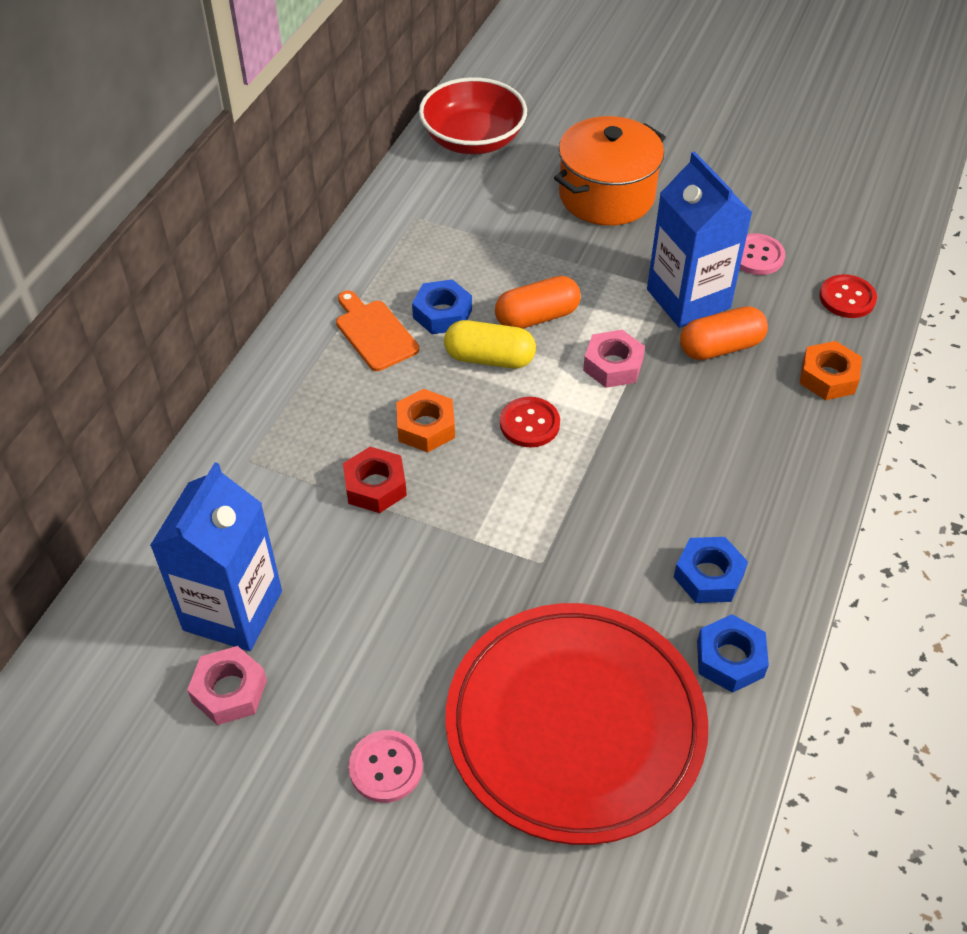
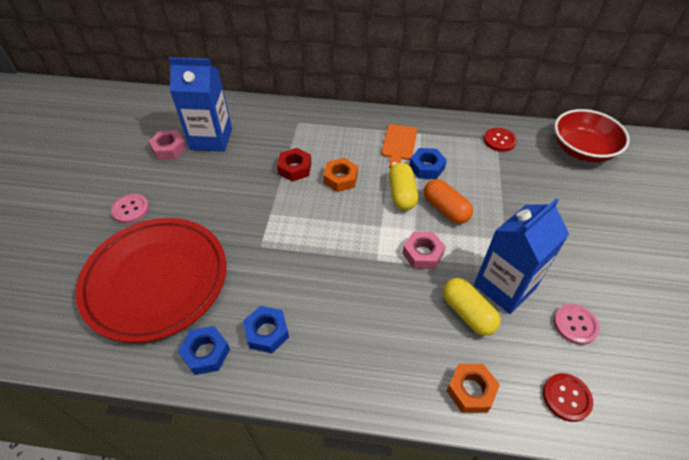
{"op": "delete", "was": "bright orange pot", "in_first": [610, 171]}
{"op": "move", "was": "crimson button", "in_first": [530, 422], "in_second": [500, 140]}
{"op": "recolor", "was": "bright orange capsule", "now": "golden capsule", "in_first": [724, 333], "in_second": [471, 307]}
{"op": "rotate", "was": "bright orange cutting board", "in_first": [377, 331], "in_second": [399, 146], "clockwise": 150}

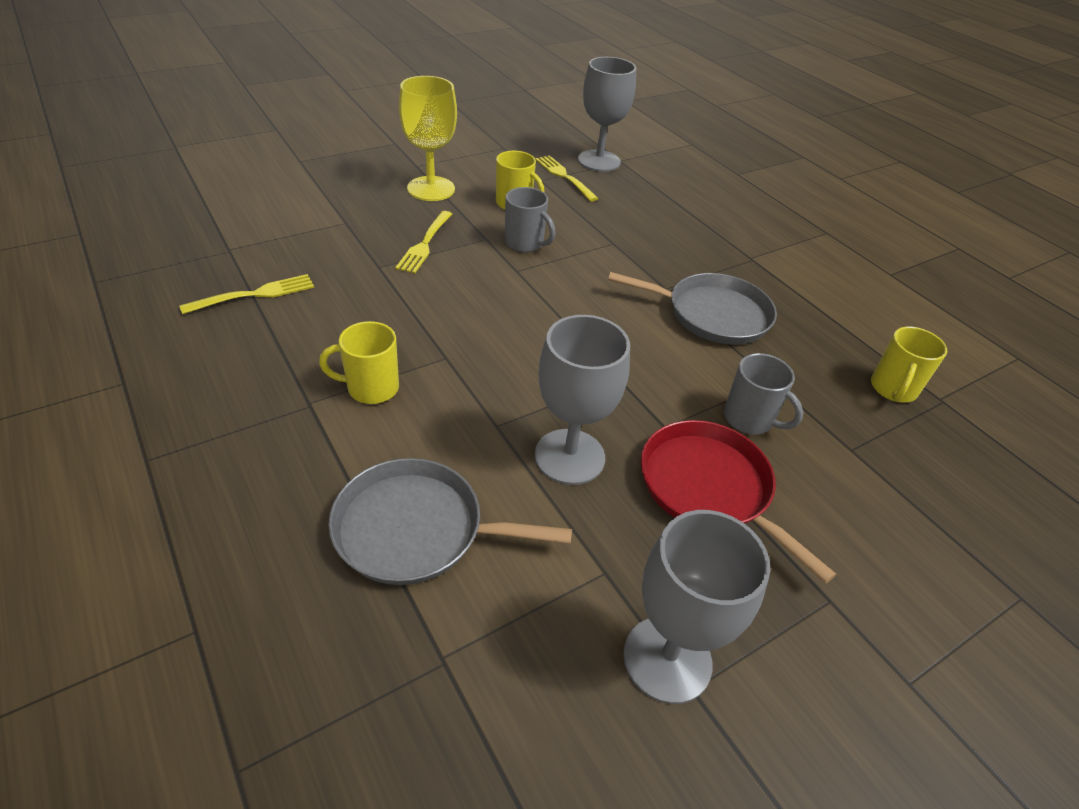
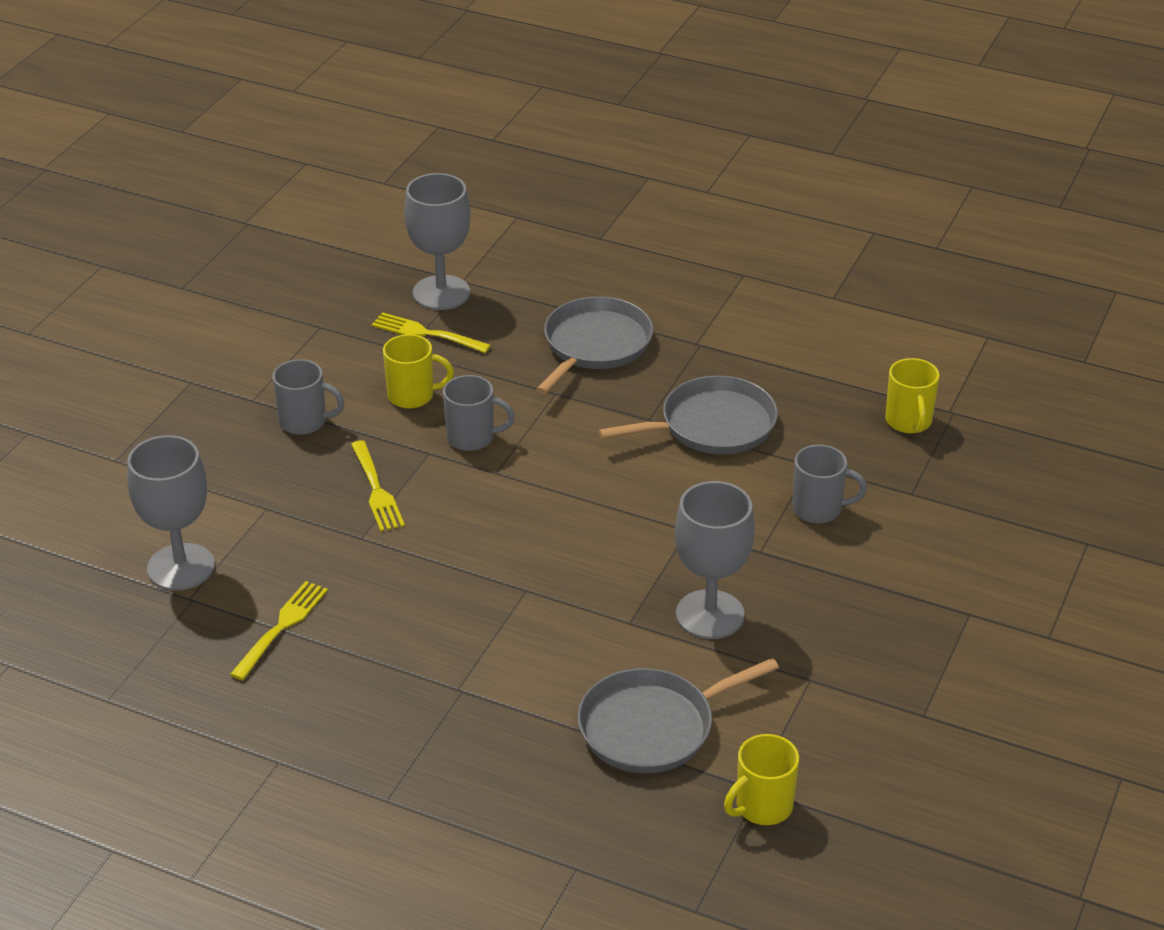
{"op": "delete", "was": "crimson skillet", "in_first": [738, 501]}
{"op": "insert", "now": "ash-grey skillet", "in_second": [594, 345]}
{"op": "move", "was": "golden tea mug", "in_first": [359, 362], "in_second": [761, 779]}
{"op": "move", "was": "ash-grey chalice", "in_first": [696, 607], "in_second": [171, 512]}
{"op": "replace", "was": "golden chalice", "now": "ash-grey tea mug", "in_first": [428, 138], "in_second": [308, 397]}

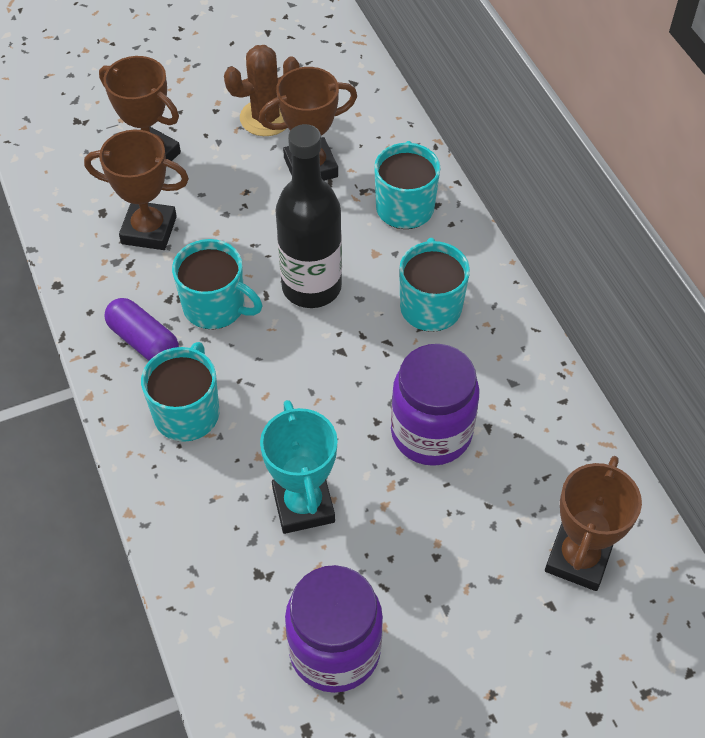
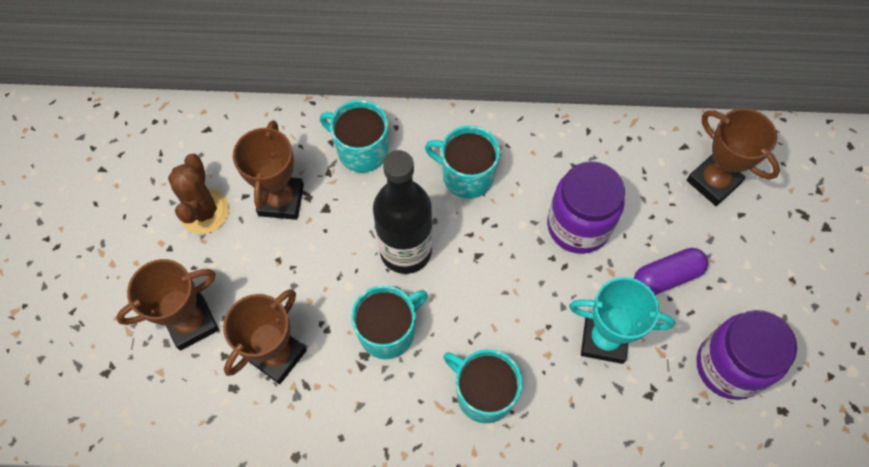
{"op": "move", "was": "royal purple capsule", "in_first": [141, 329], "in_second": [671, 271]}

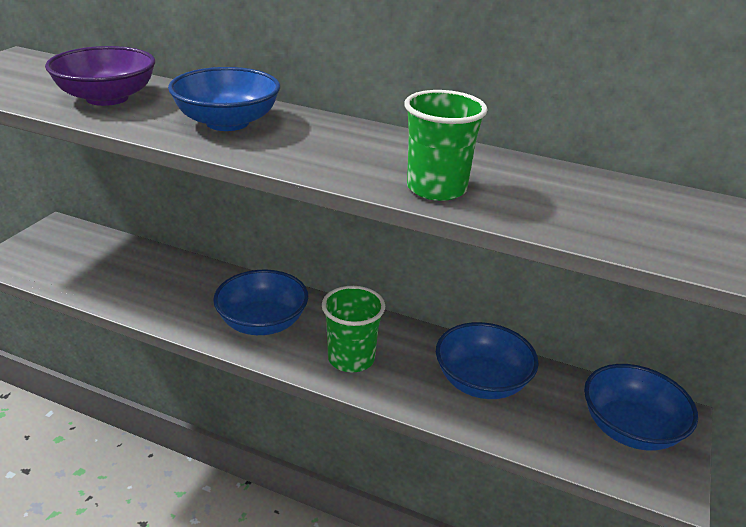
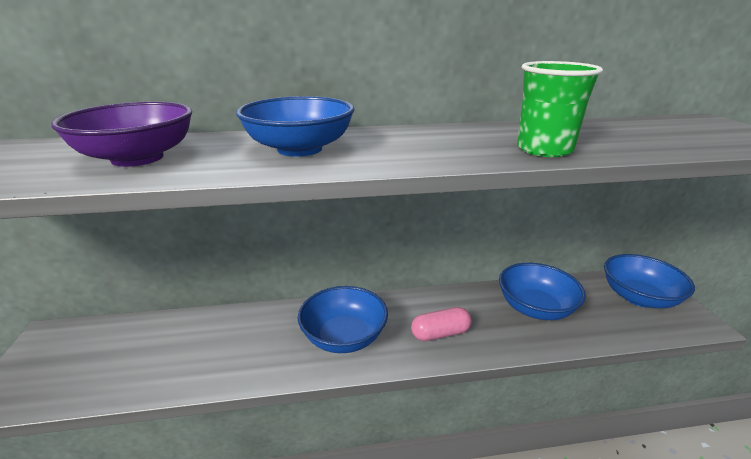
{"op": "replace", "was": "green beaker", "now": "pink capsule", "in_first": [353, 329], "in_second": [441, 324]}

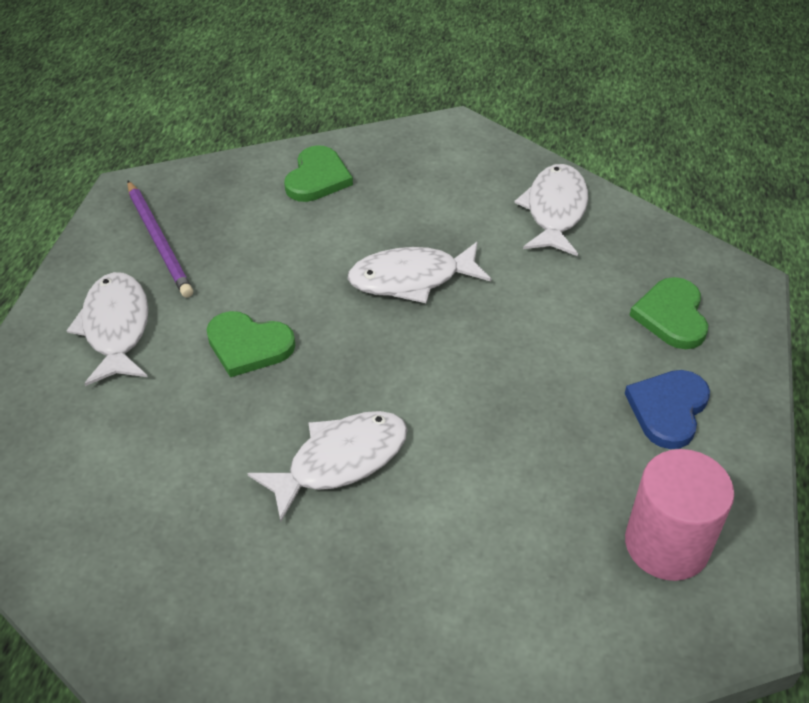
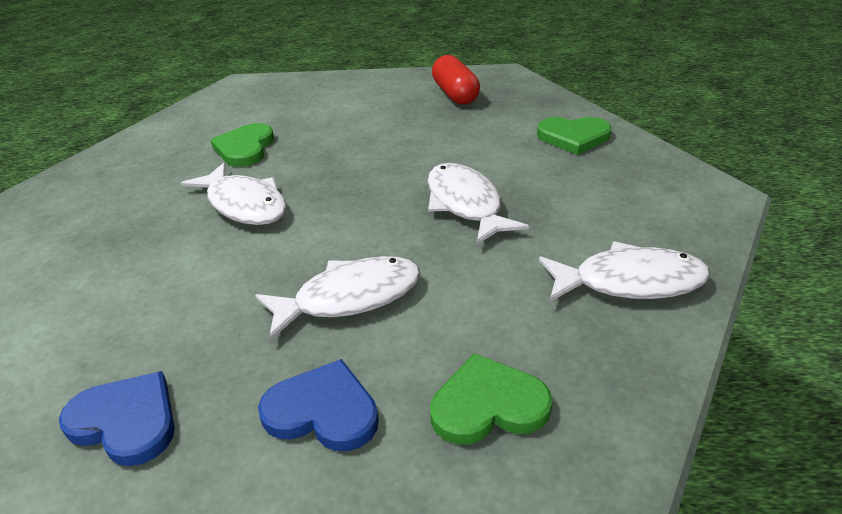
{"op": "move", "was": "snow-white fish figure", "in_first": [107, 329], "in_second": [338, 298]}
{"op": "move", "was": "green love heart", "in_first": [250, 344], "in_second": [242, 145]}
{"op": "replace", "was": "royal purple pencil", "now": "crimson capsule", "in_first": [160, 239], "in_second": [456, 80]}
{"op": "replace", "was": "pink cylinder", "now": "cobalt love heart", "in_first": [679, 515], "in_second": [117, 418]}

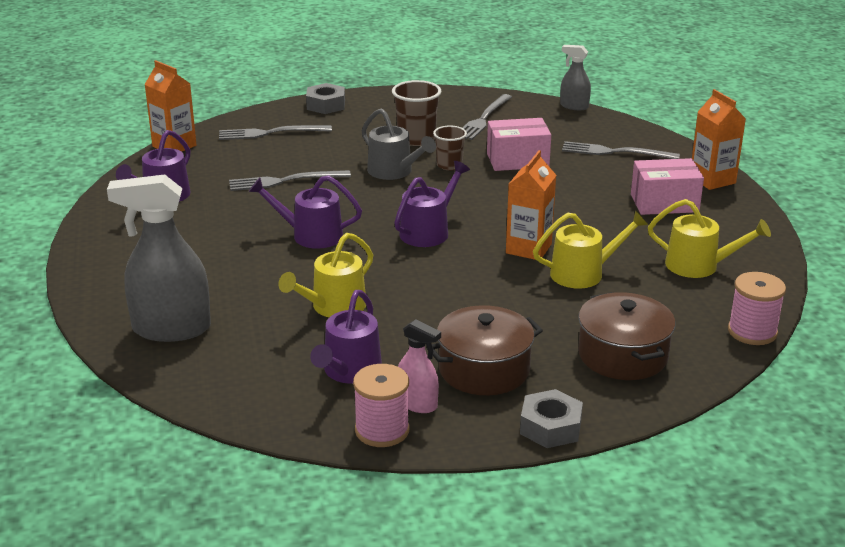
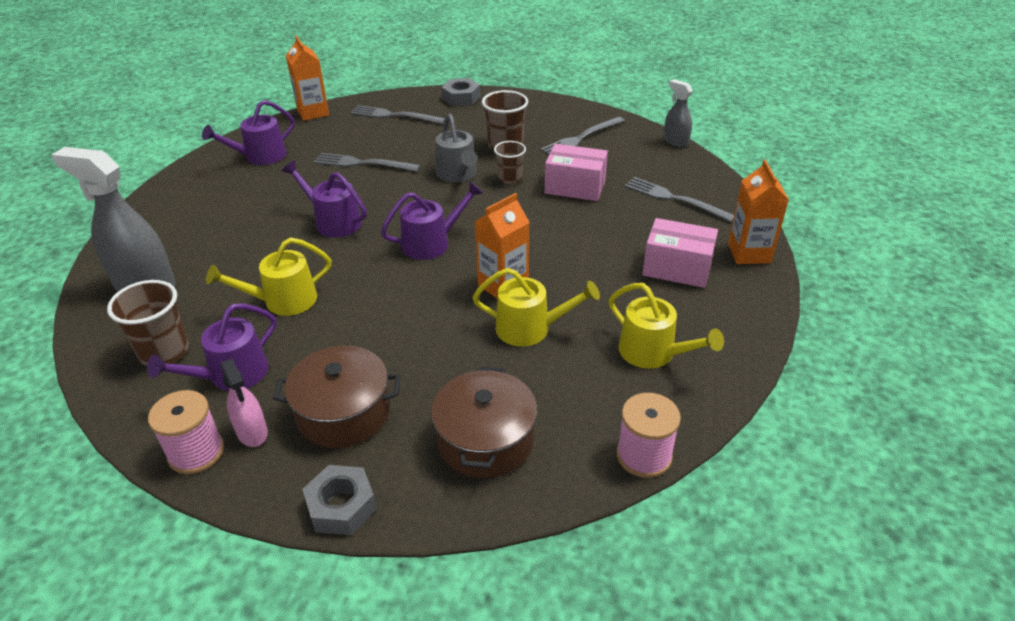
{"op": "insert", "now": "brown beaker", "in_second": [148, 323]}

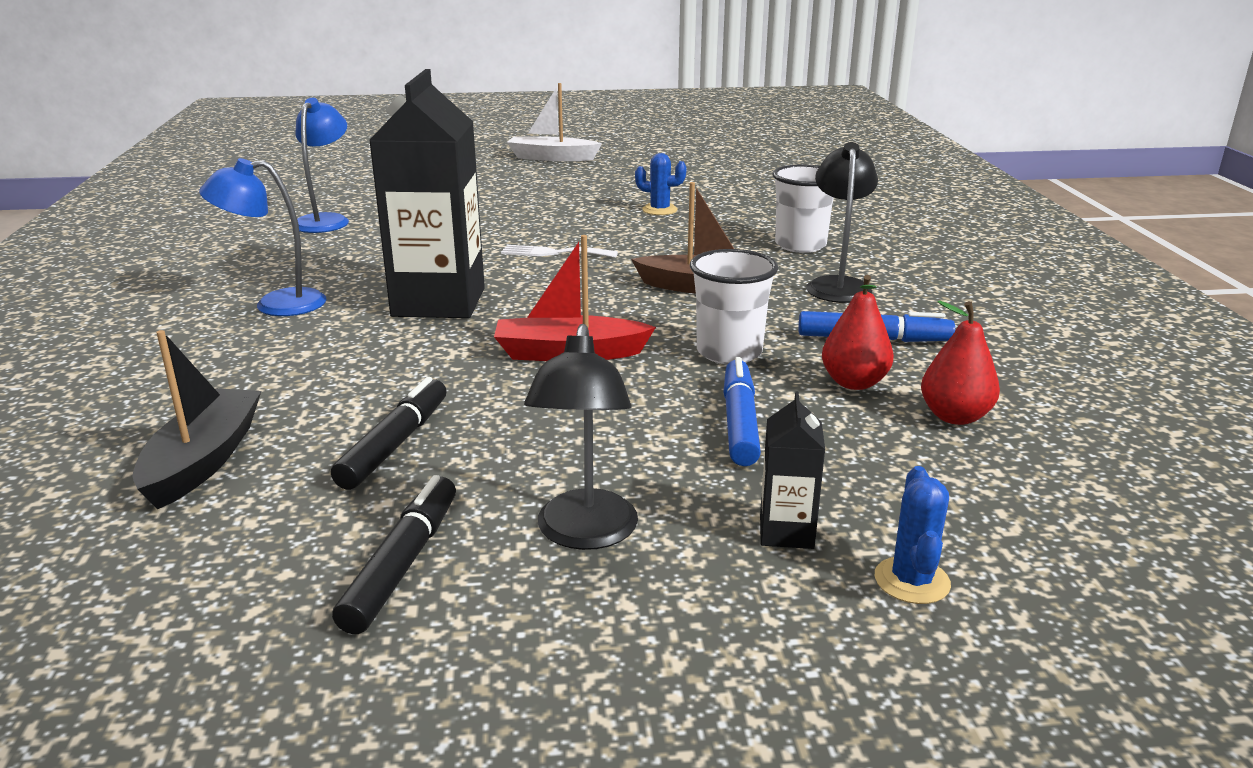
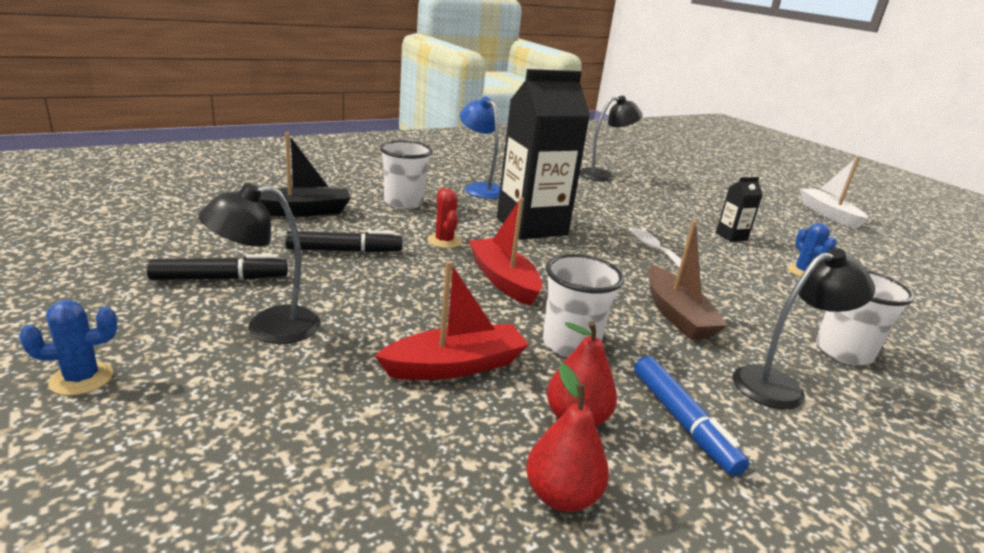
{"op": "insert", "now": "snow-white beaker", "in_second": [406, 174]}
{"op": "insert", "now": "crimson prickly plant", "in_second": [445, 218]}
{"op": "move", "was": "jet-black carton", "in_first": [792, 470], "in_second": [739, 209]}
{"op": "move", "was": "cobalt prickly plant", "in_first": [913, 535], "in_second": [68, 348]}
{"op": "replace", "was": "cobalt marker", "now": "crimson boat", "in_first": [742, 411], "in_second": [452, 320]}
{"op": "recolor", "was": "cobalt lamp", "now": "jet-black lamp", "in_first": [322, 165], "in_second": [611, 138]}

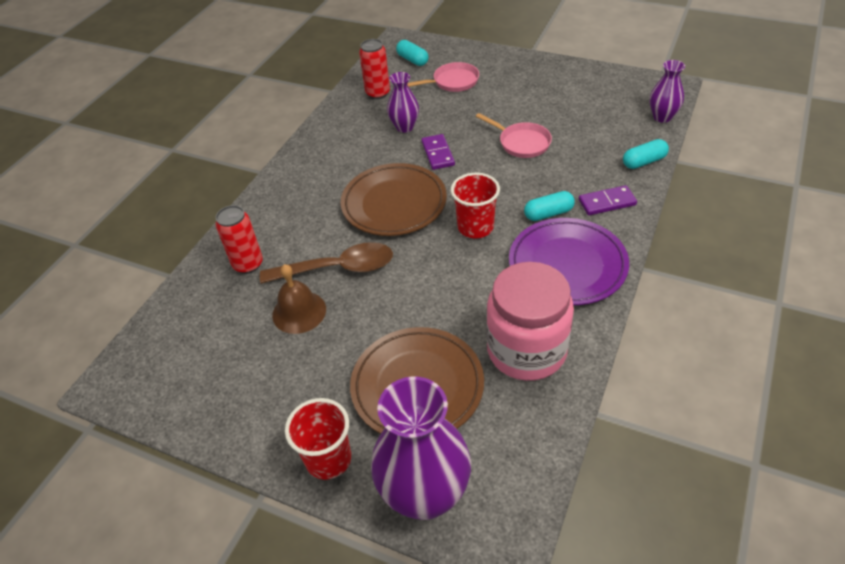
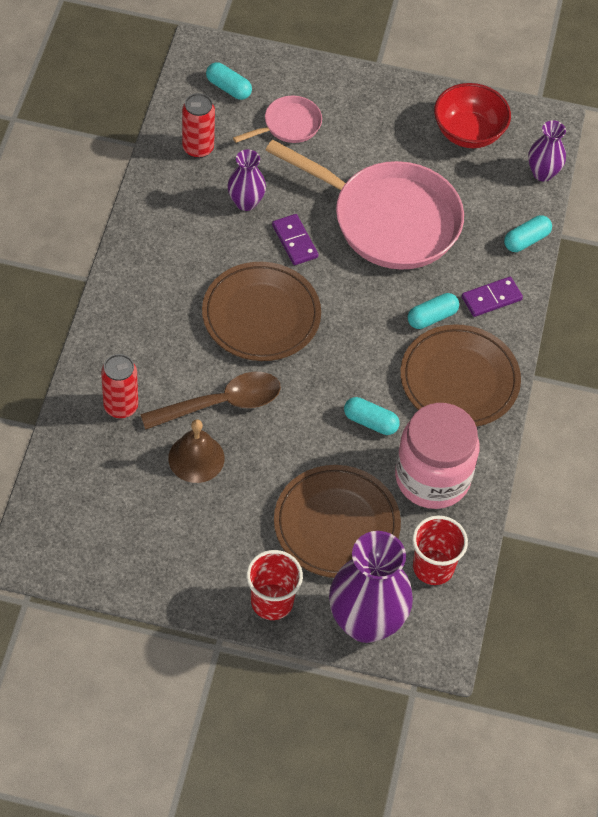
{"op": "insert", "now": "teal capsule", "in_second": [372, 416]}
{"op": "insert", "now": "crimson serving bowl", "in_second": [472, 115]}
{"op": "move", "was": "crimson beaker", "in_first": [475, 205], "in_second": [440, 550]}
{"op": "recolor", "was": "royal purple dinner plate", "now": "brown dinner plate", "in_first": [569, 261], "in_second": [460, 375]}
{"op": "resize", "was": "pink skillet", "in_first": [514, 135], "in_second": [365, 204], "ratio": 2.15}

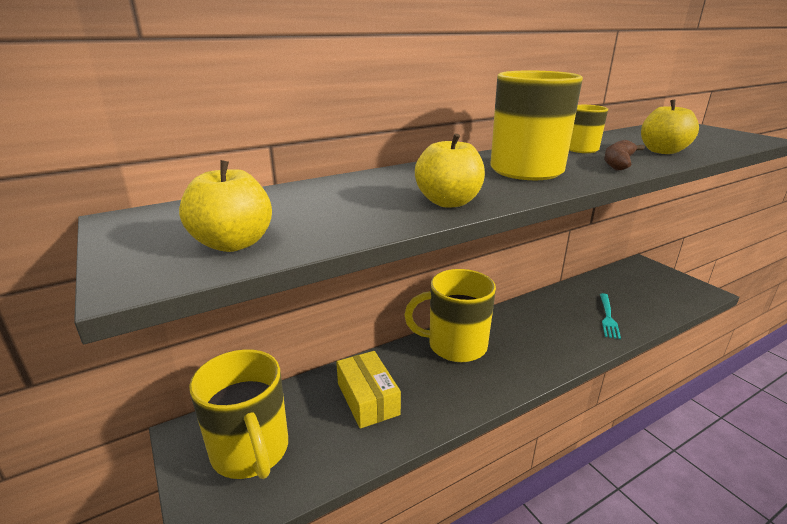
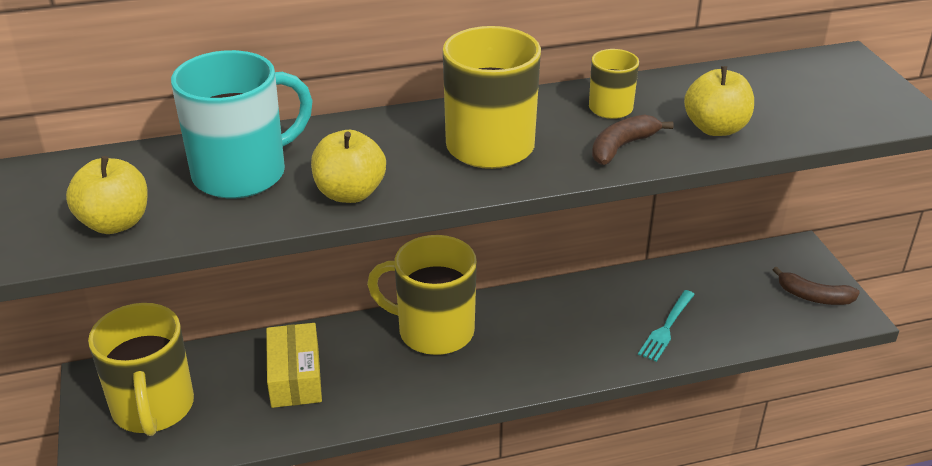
{"op": "insert", "now": "teal tea mug", "in_second": [242, 124]}
{"op": "insert", "now": "brown banana", "in_second": [816, 286]}

